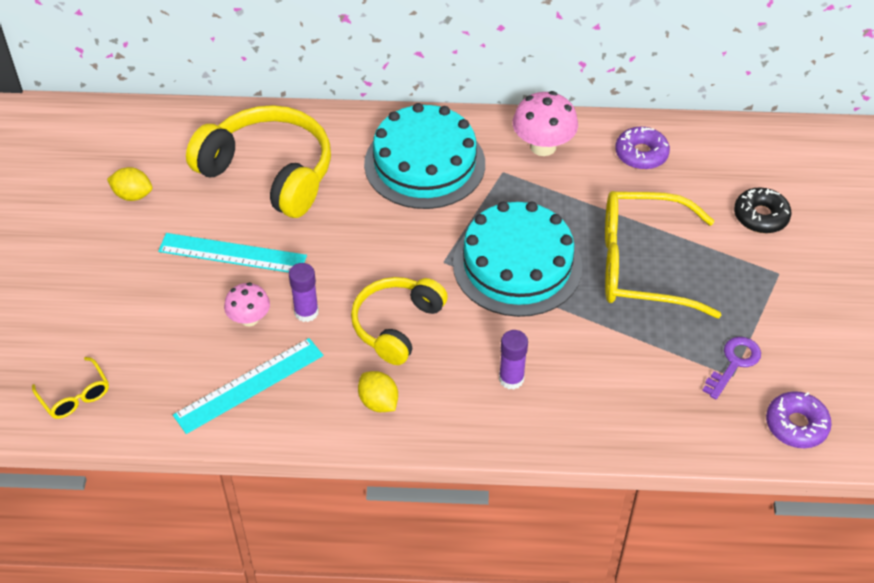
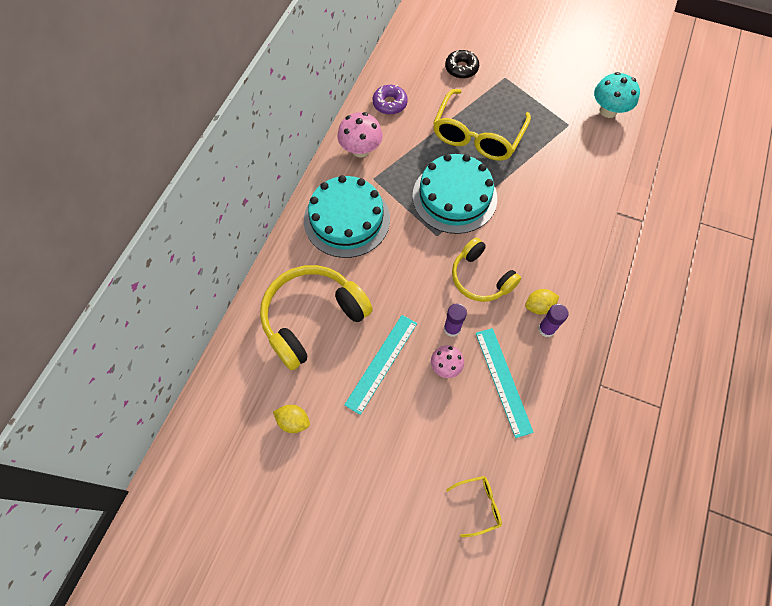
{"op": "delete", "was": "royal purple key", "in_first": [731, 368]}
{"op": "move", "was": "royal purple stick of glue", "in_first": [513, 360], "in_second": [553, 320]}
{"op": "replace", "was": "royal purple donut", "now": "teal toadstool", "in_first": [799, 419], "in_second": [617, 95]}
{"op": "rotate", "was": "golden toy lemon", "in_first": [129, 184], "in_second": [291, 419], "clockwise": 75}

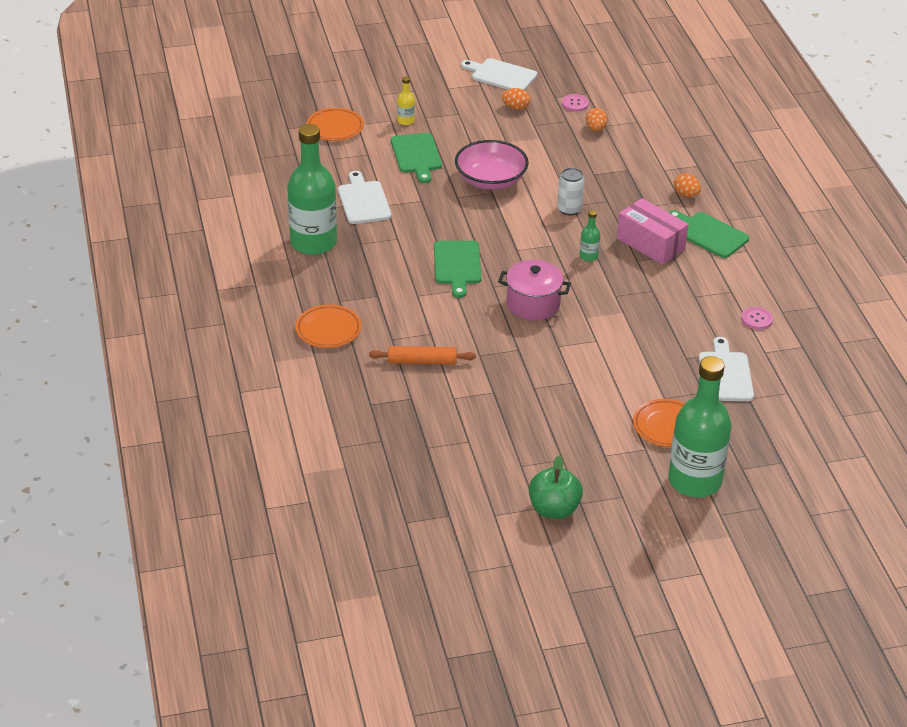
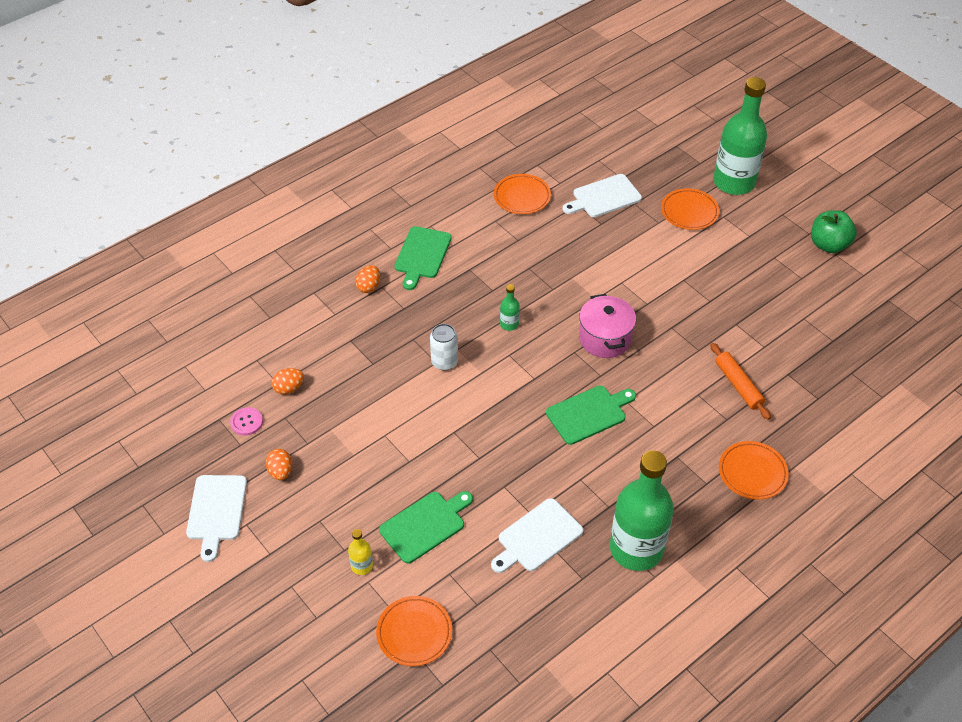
{"op": "delete", "was": "pink serving bowl", "in_first": [492, 165]}
{"op": "delete", "was": "pink package", "in_first": [653, 231]}
{"op": "replace", "was": "pink button", "now": "bright orange dinner plate", "in_first": [757, 318], "in_second": [522, 194]}

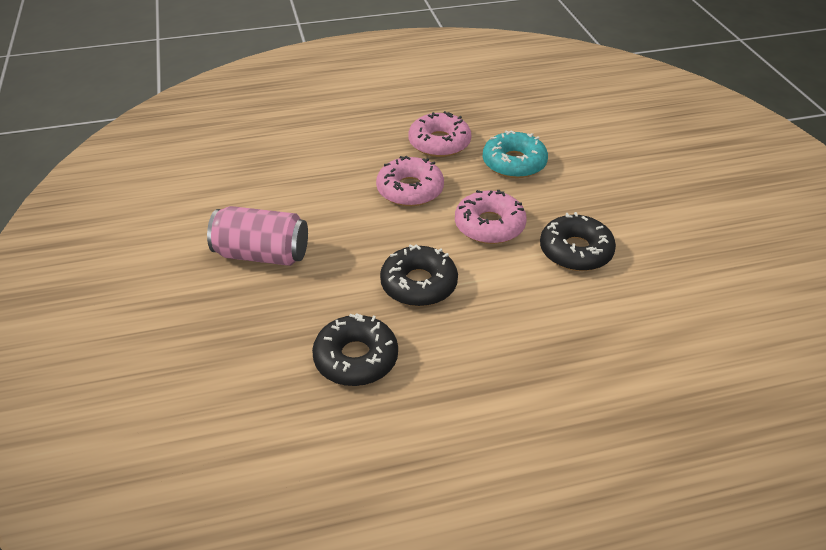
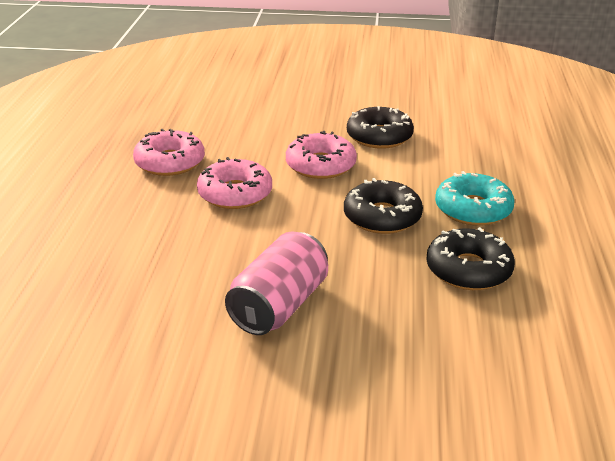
{"op": "move", "was": "teal donut", "in_first": [515, 154], "in_second": [474, 198]}

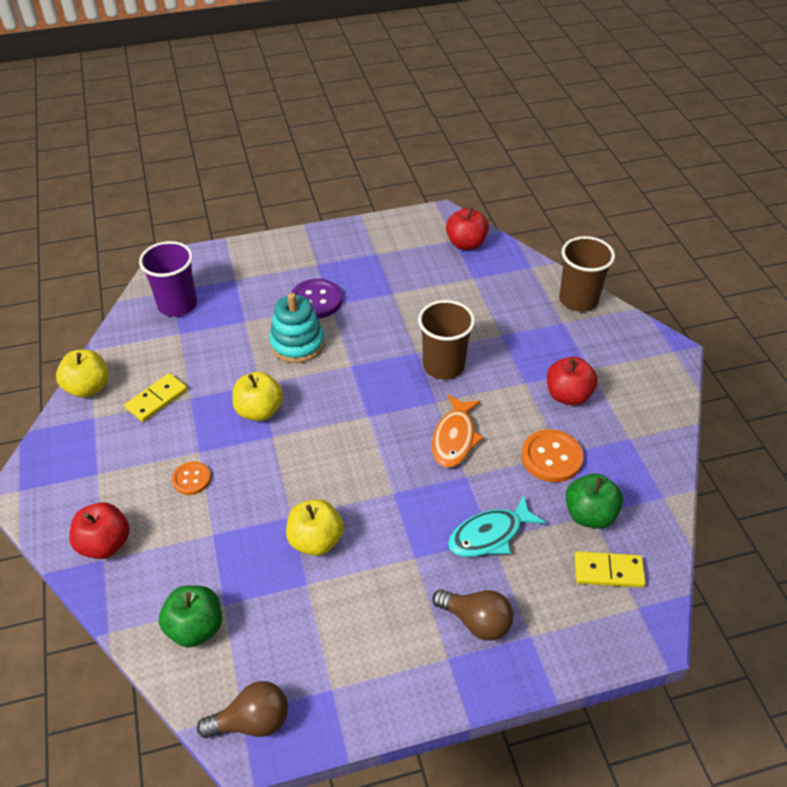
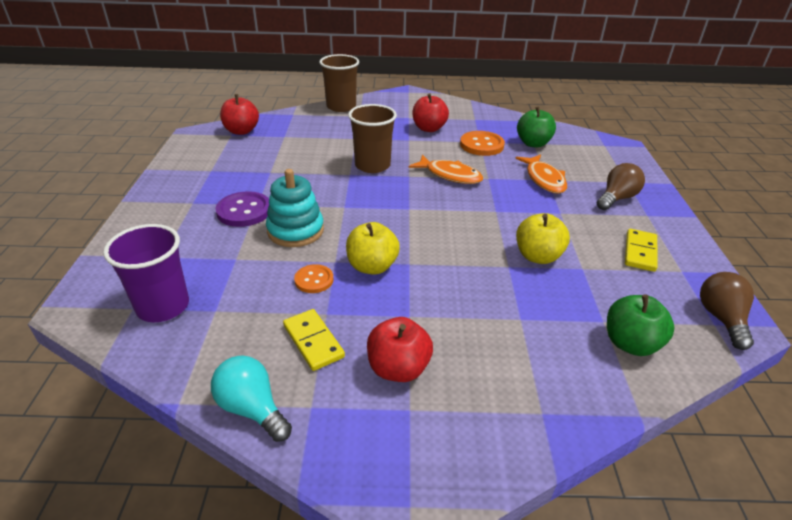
{"op": "move", "was": "crimson apple", "in_first": [99, 530], "in_second": [400, 349]}
{"op": "move", "was": "bright orange button", "in_first": [191, 478], "in_second": [313, 278]}
{"op": "move", "was": "golden domino", "in_first": [610, 569], "in_second": [641, 250]}
{"op": "replace", "was": "golden apple", "now": "teal bulb", "in_first": [82, 373], "in_second": [251, 399]}
{"op": "recolor", "was": "teal fish figure", "now": "bright orange fish figure", "in_first": [497, 526], "in_second": [541, 174]}

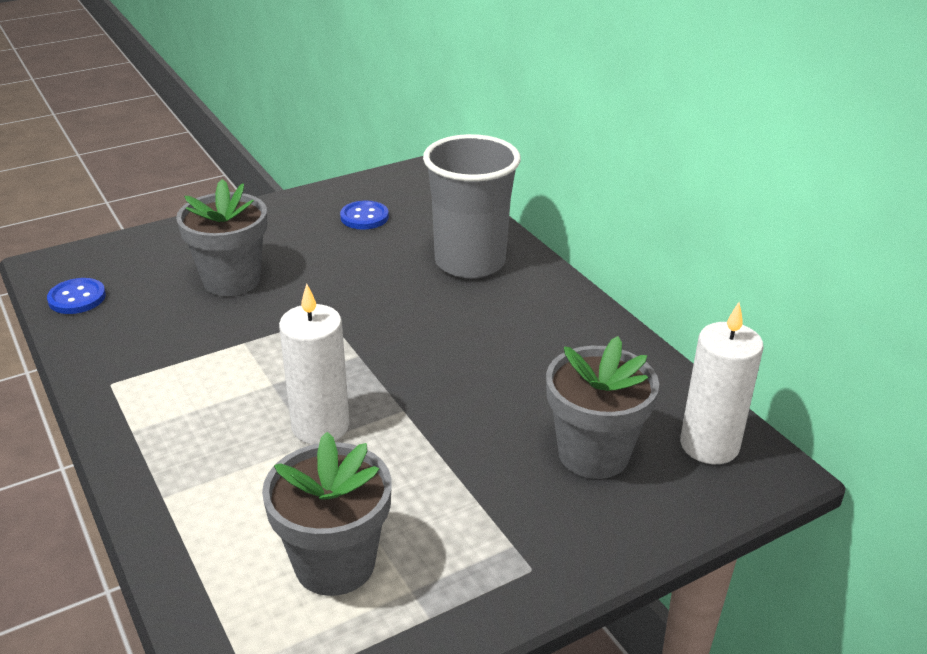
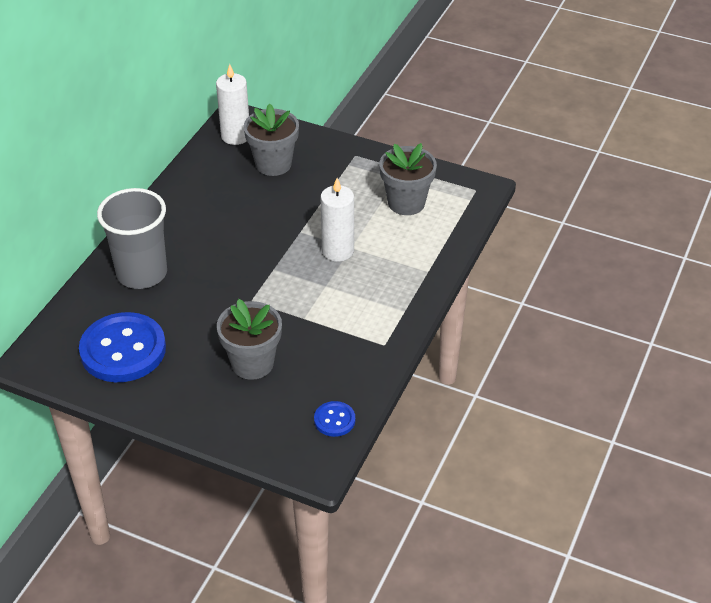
{"op": "resize", "was": "cobalt button", "in_first": [364, 215], "in_second": [122, 347], "ratio": 2.16}

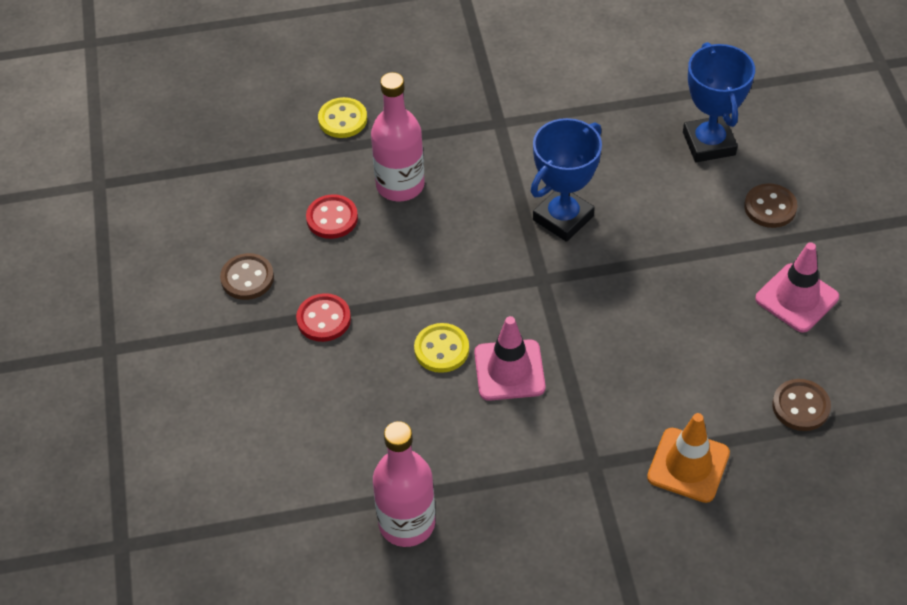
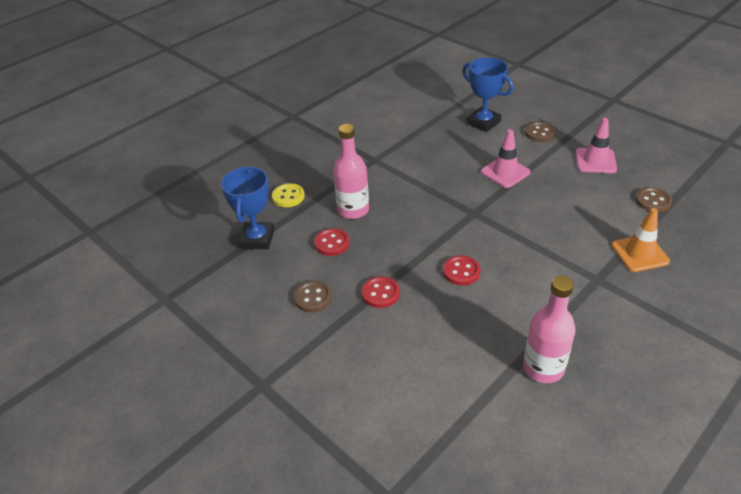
{"op": "move", "was": "pink traffic cone", "in_first": [510, 358], "in_second": [505, 158]}
{"op": "move", "was": "cobalt award cup", "in_first": [566, 180], "in_second": [247, 207]}
{"op": "recolor", "was": "golden button", "now": "crimson button", "in_first": [441, 348], "in_second": [462, 270]}

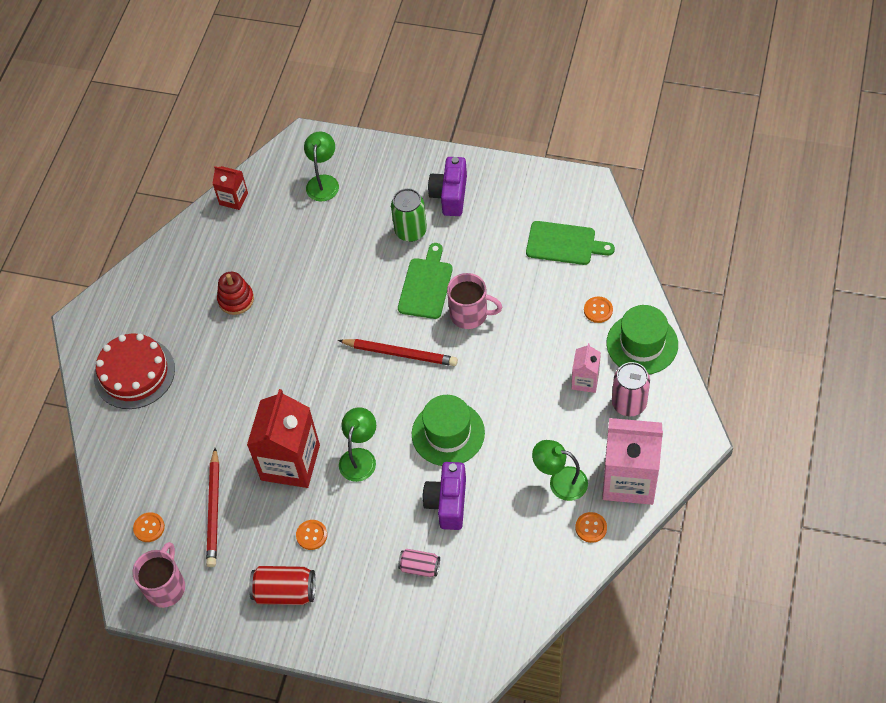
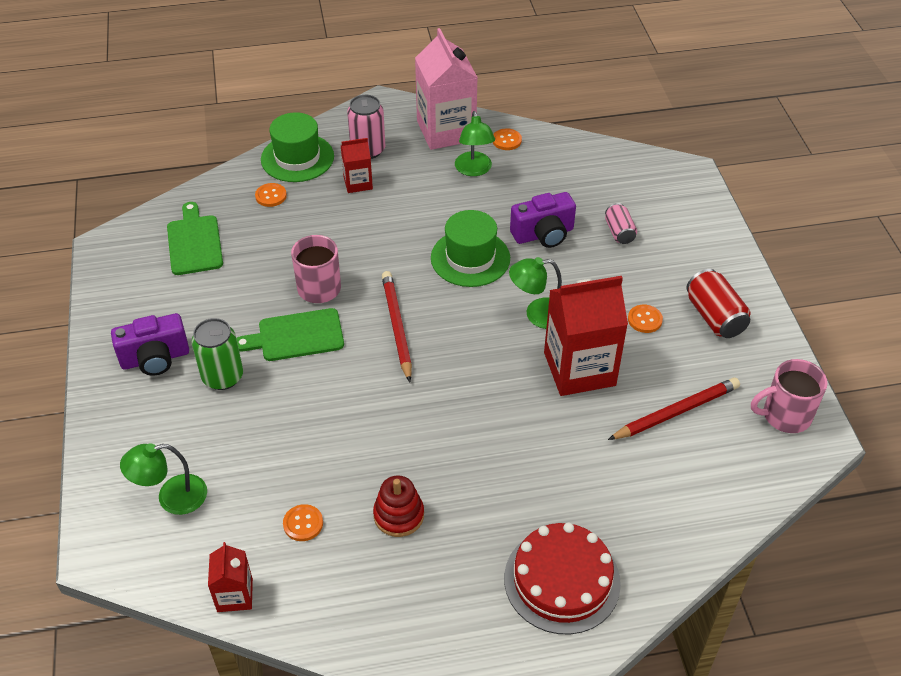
{"op": "move", "was": "bright orange button", "in_first": [149, 527], "in_second": [303, 522]}
{"op": "recolor", "was": "pink carton", "now": "crimson carton", "in_first": [586, 368], "in_second": [357, 165]}

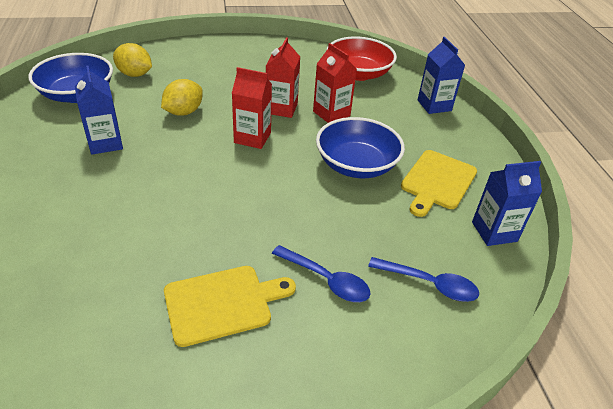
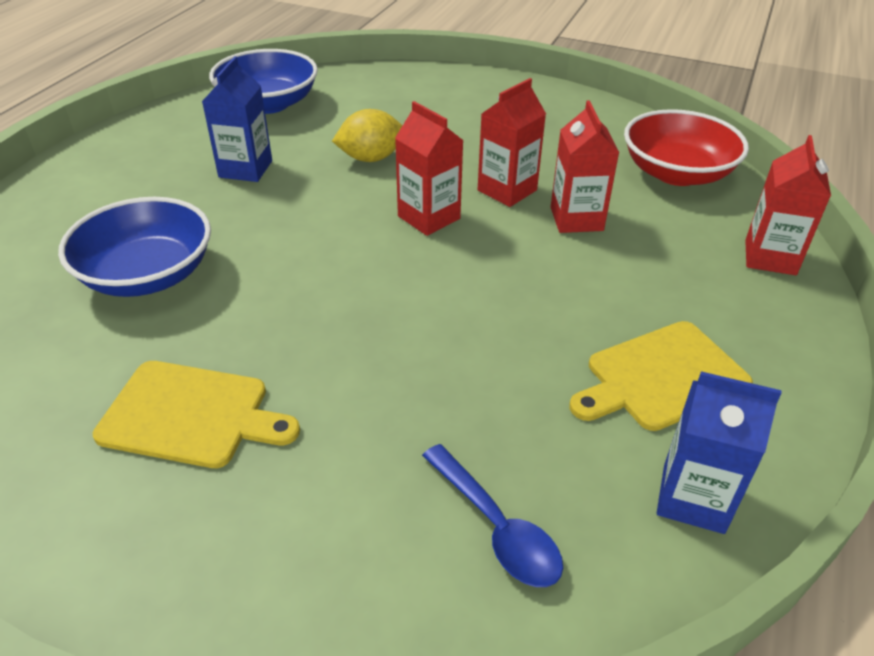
{"op": "delete", "was": "golden toy lemon", "in_first": [132, 60]}
{"op": "delete", "was": "cobalt spoon", "in_first": [321, 273]}
{"op": "move", "was": "cobalt serving bowl", "in_first": [360, 147], "in_second": [134, 247]}
{"op": "recolor", "was": "cobalt carton", "now": "crimson carton", "in_first": [441, 75], "in_second": [788, 205]}

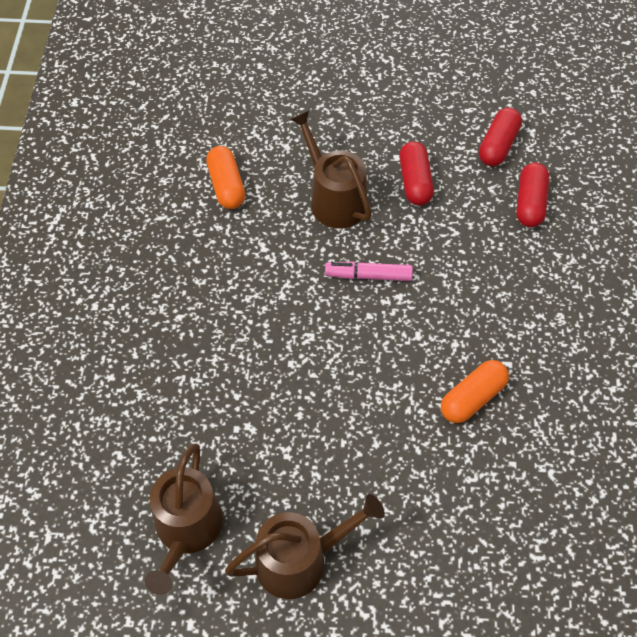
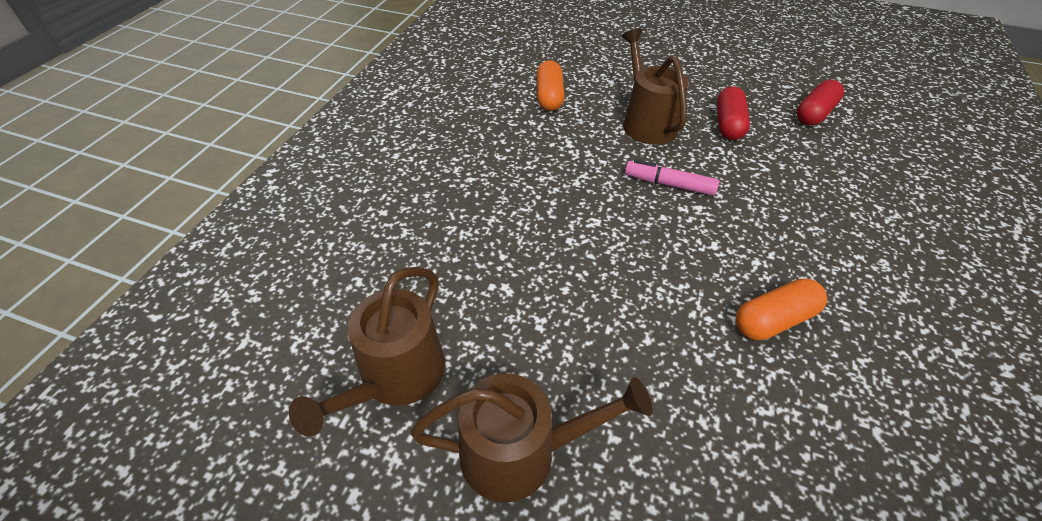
{"op": "delete", "was": "crimson capsule", "in_first": [532, 194]}

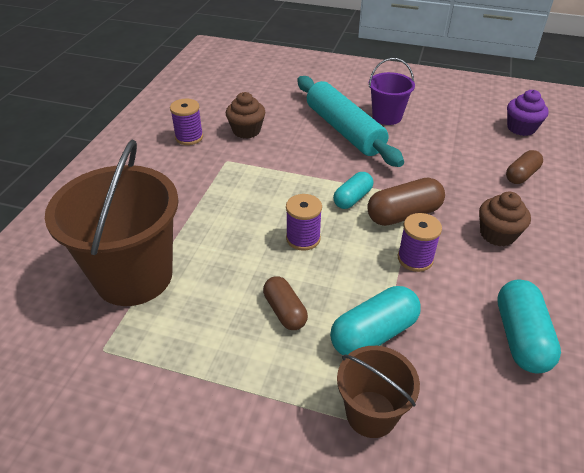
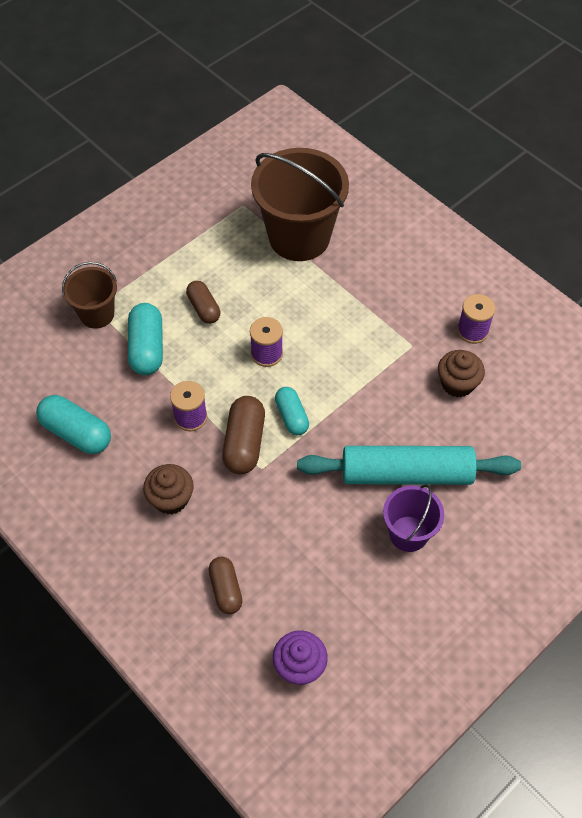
{"op": "rotate", "was": "brown capsule", "in_first": [285, 303], "in_second": [203, 302], "clockwise": 60}

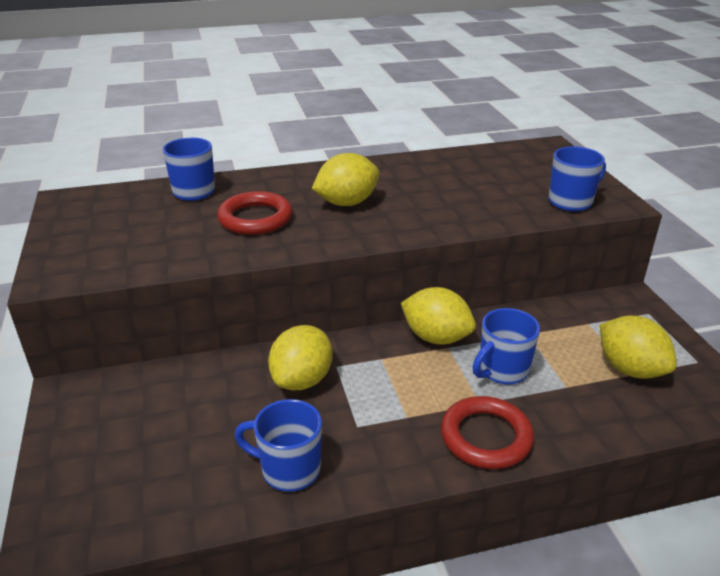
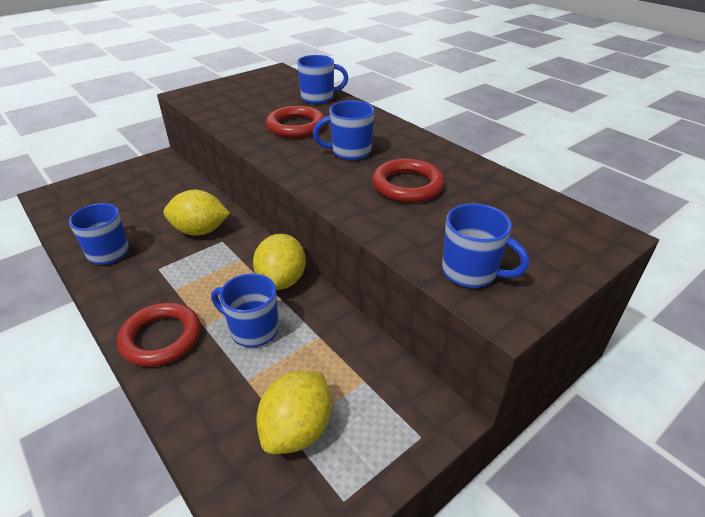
{"op": "insert", "now": "crimson torus", "in_second": [408, 180]}
{"op": "replace", "was": "golden toy lemon", "now": "cobalt tea mug", "in_first": [346, 179], "in_second": [344, 130]}

